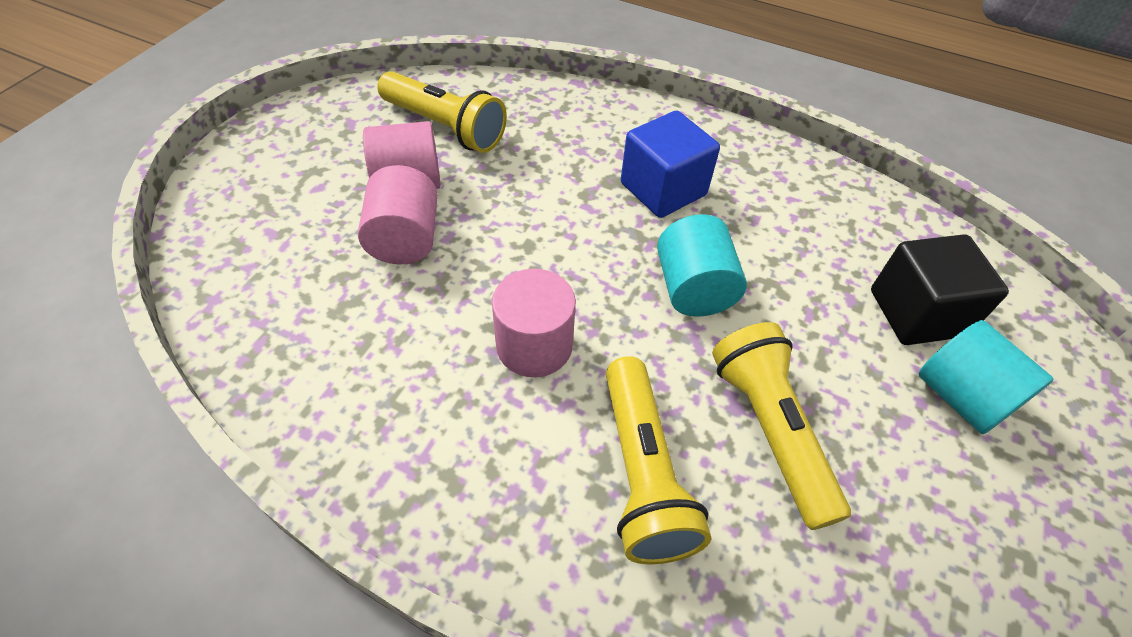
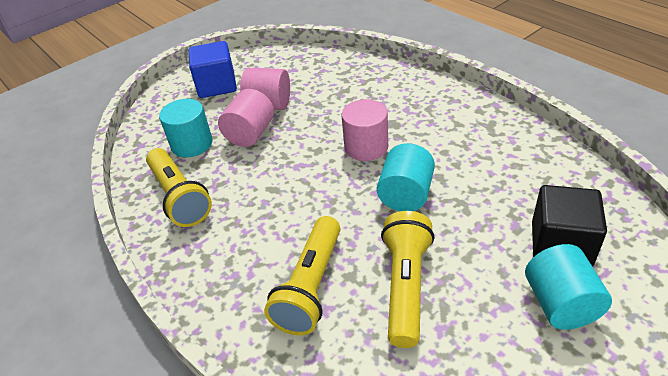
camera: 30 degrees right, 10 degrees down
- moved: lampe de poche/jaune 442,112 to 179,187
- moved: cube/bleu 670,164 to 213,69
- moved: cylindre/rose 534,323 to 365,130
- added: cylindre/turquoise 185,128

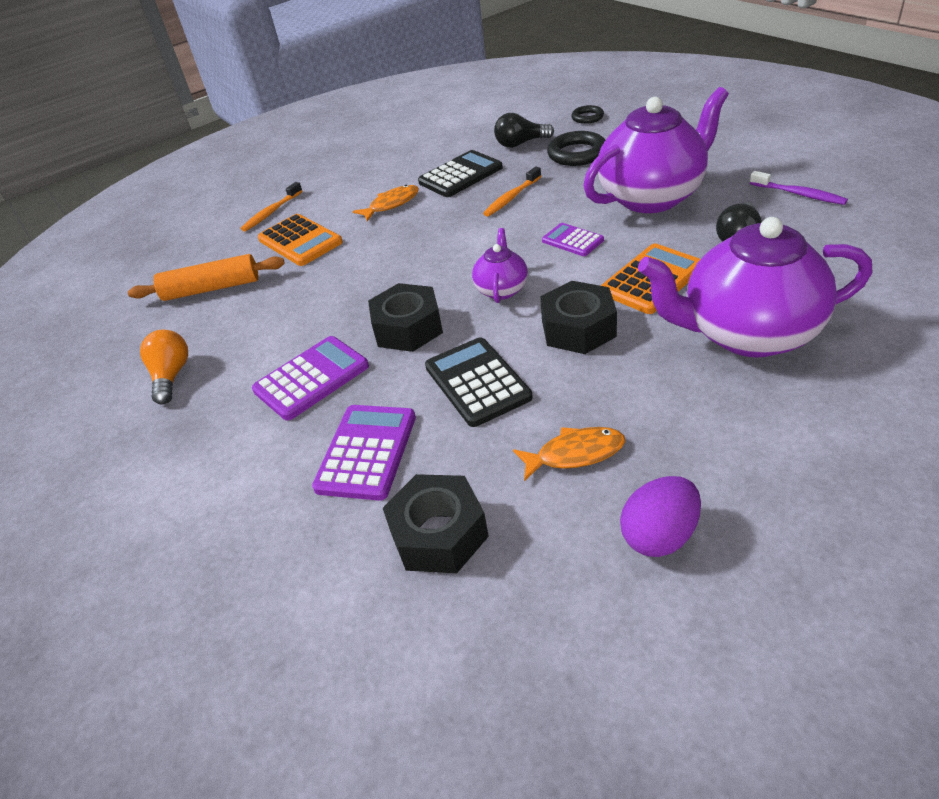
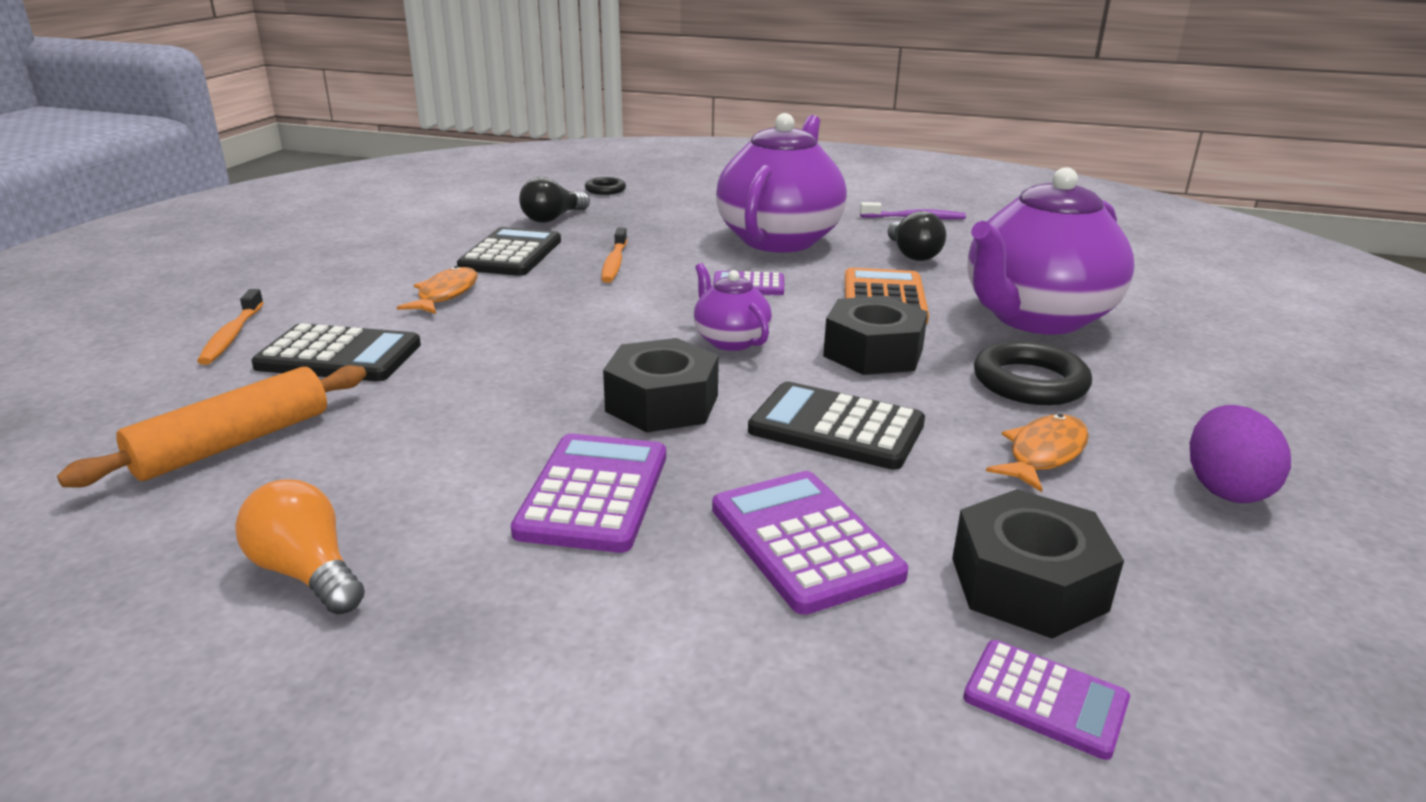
camera: 45 degrees left, 15 degrees down
- moved: anneau/noir 576,148 to 1033,373
- recoloured: calculatrice/orange 300,240 to calculatrice/noir 336,352
- added: calculatrice/violet 1046,700

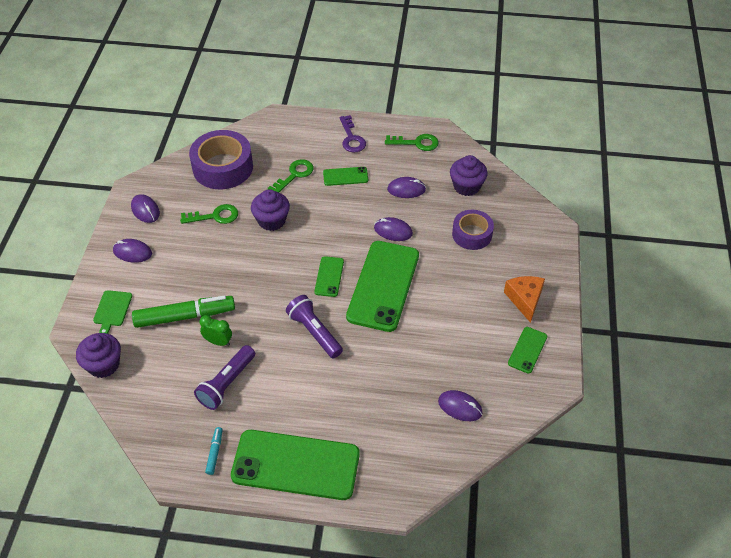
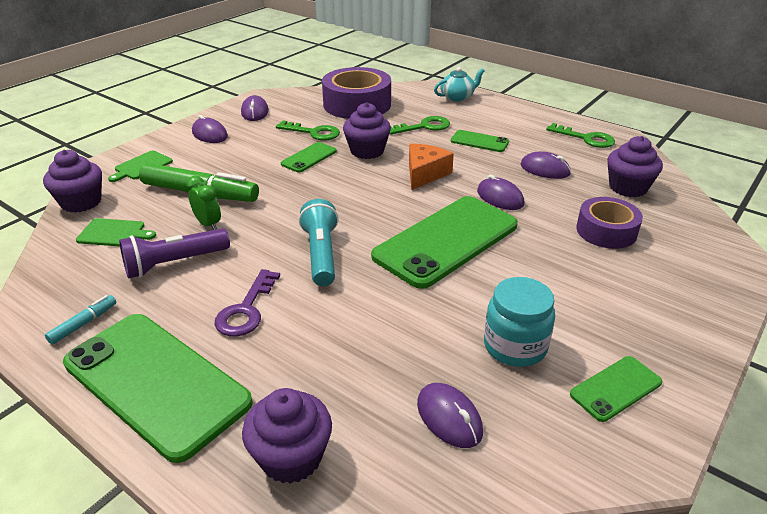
camera: 30 degrees right, 15 degrees down
- moved: clé/violet 352,133 to 247,303
- moved: téléphone/vert 329,276 to 309,157
- moved: fromage/orange 524,299 to 431,166
- recoloured: lampe de poche/violet 314,326 to lampe de poche/turquoise 319,242
- added: théière/turquoise 459,84
- added: planche à découper/vert 116,232
- added: bocal/turquoise 519,322
- added: muffin/violet 287,436

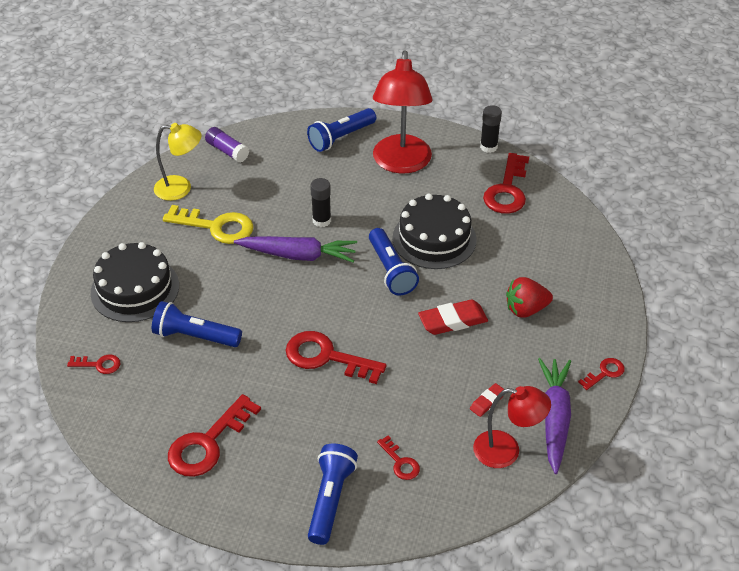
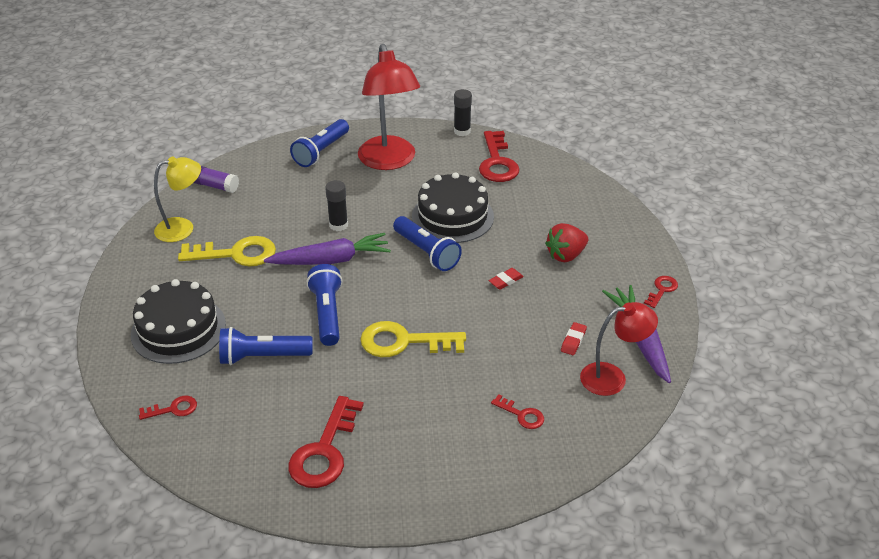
camera: 20 degrees left, 5 degrees down
- resized: gomme/rouge 453,317 = 506,279 x0.55
- recoloured: clé/rouge 336,357 to clé/jaune 413,339
- moved: lampe de poche/bleu 333,494 to 324,305

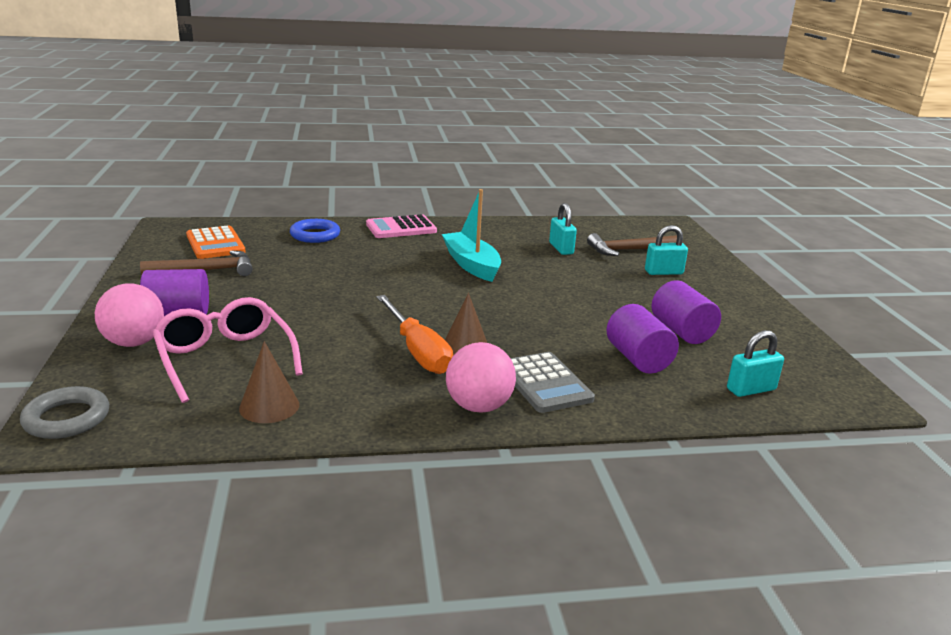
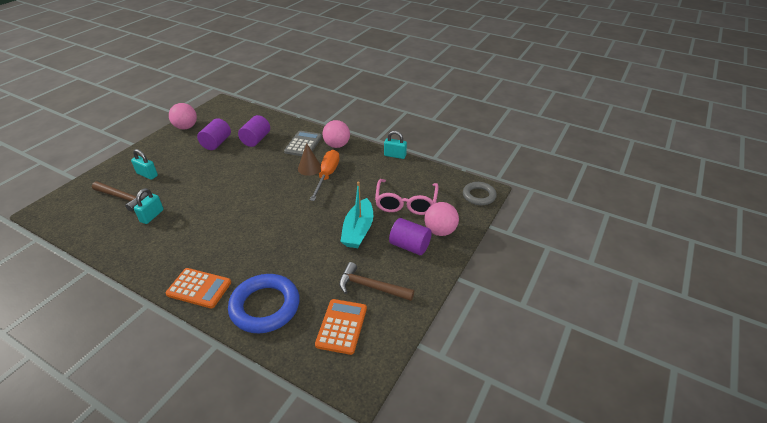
camera: 140 degrees left, 15 degrees up
- moved: bateau/turquoise 471,235 to 356,215
- recoloured: calculatrice/rose 401,226 to calculatrice/orange 198,288
- resized: anneau/bleu 315,231 = 264,303 x1.65
- moved: cadenas/turquoise 755,363 to 395,145
- removed: cône/marron 269,382
- added: balle/rose 183,116

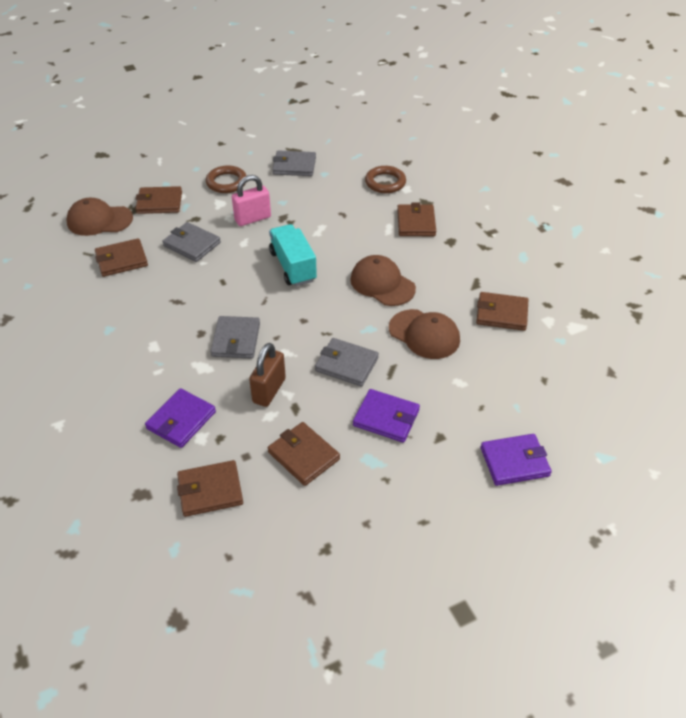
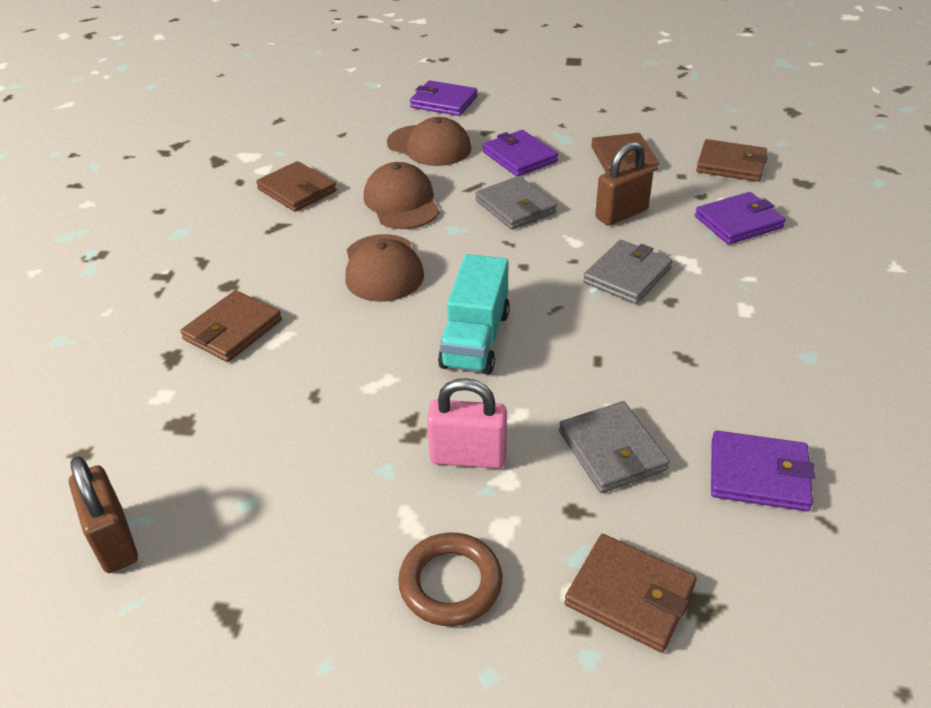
camera: 145 degrees left, 5 degrees down
- removed: portefeuille/gris 294,163
- removed: anneau/marron 385,179
- moved: casquette/marron 100,217 to 429,141
- recoloured: portefeuille/marron 121,257 to portefeuille/violet 763,471
- added: cadenas/marron 103,514

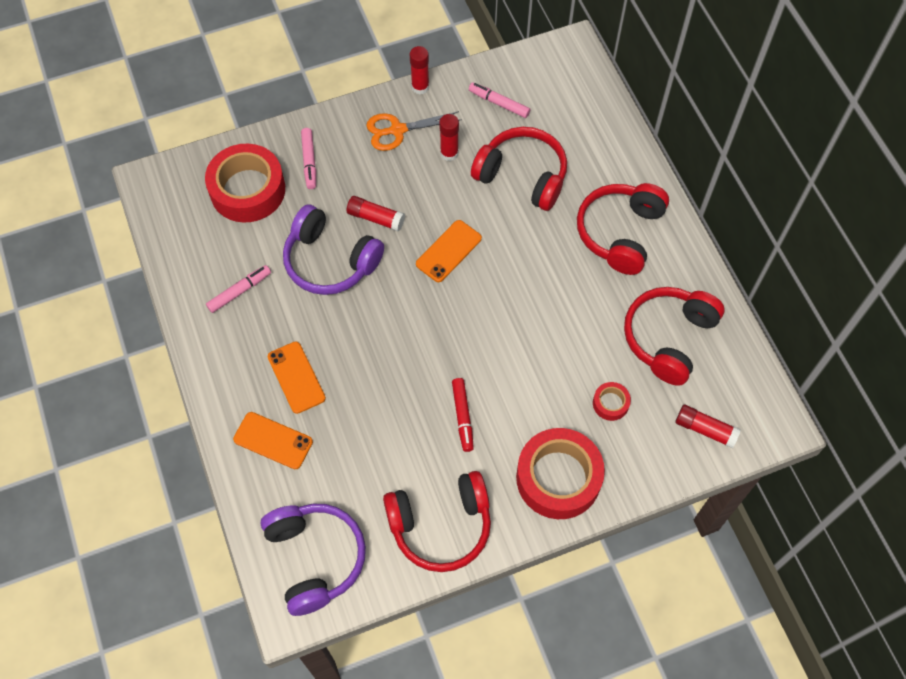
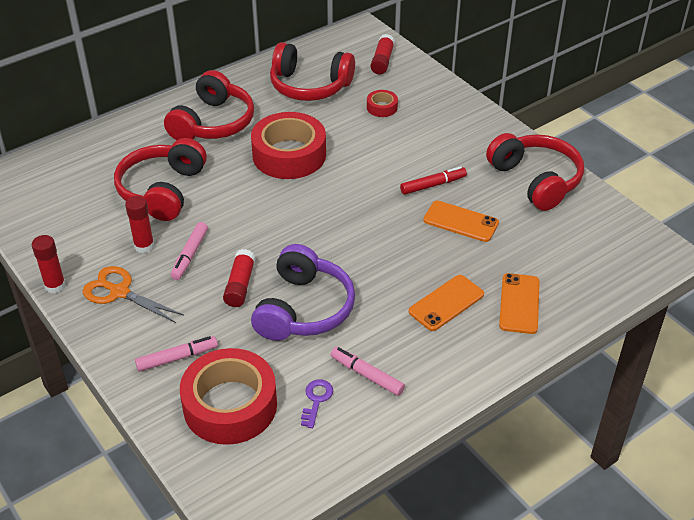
camera: 105 degrees left, 20 degrees down
- moved: feutre/rose 499,100 to 189,251
- turned: ciseaux/orange 414,131 = 133,294 150 degrees clockwise
- turned: casque audio/rouge 623,229 = 209,105 75 degrees counterclockwise
- moved: téléphone/orange 449,251 to 461,221
- moved: ruban adhésif/rouge 560,473 to 288,145
- removed: casque audio/violet 313,560
- added: clé/violet 317,404

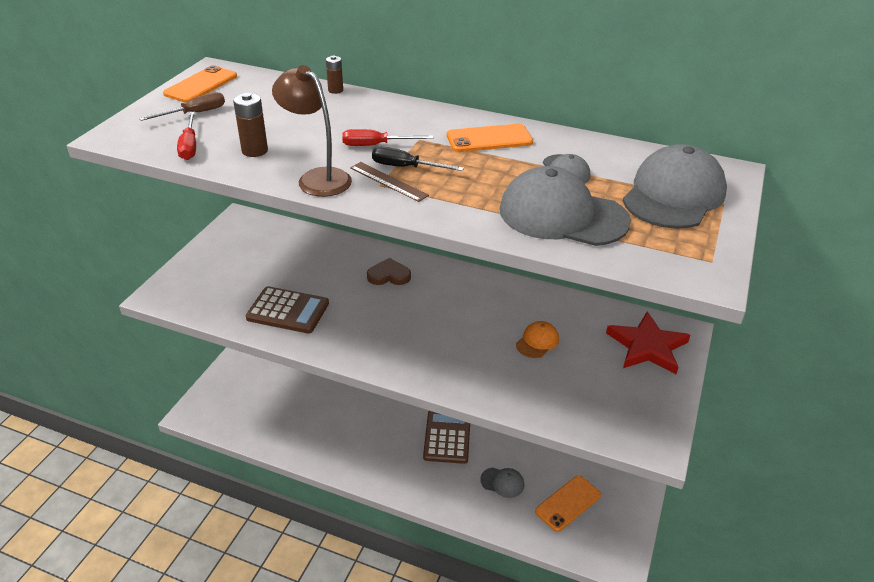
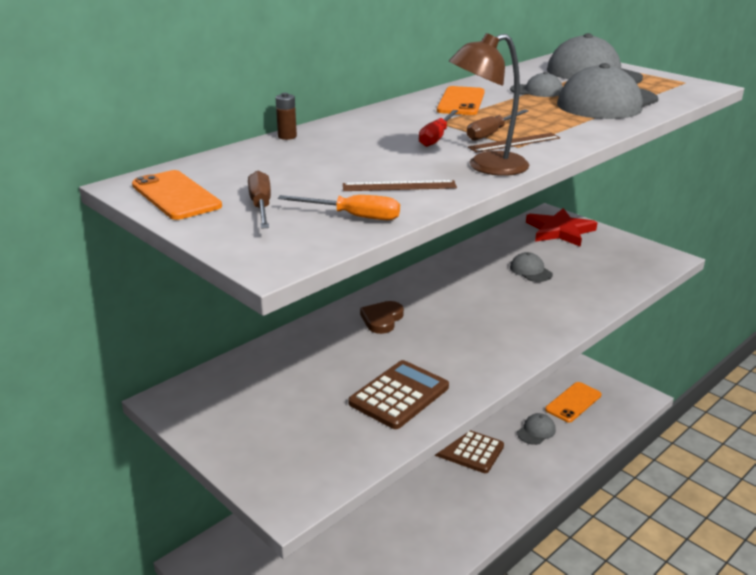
camera: 65 degrees left, 10 degrees down
- replaced: pile/marron 250,125 to règle/marron 400,185
- recoloured: tournevis/rouge 186,136 to tournevis/orange 339,207
- recoloured: tournevis/noir 418,159 to tournevis/marron 498,125
- recoloured: casquette/orange 537,339 to casquette/gris 531,267
- turned: téléphone/orange 568,503 = 573,402 60 degrees clockwise

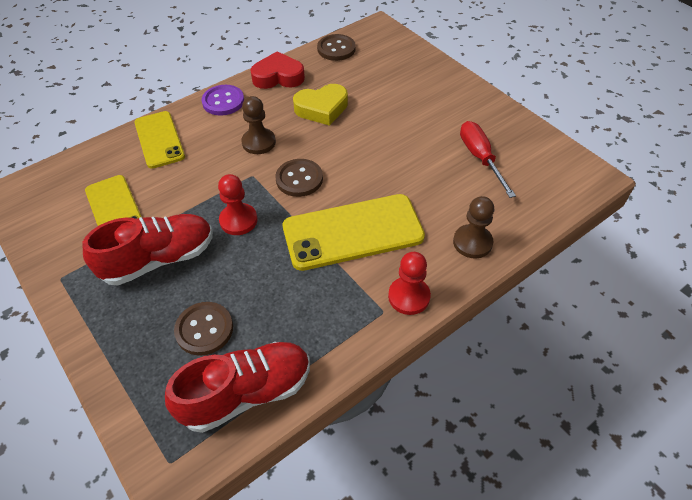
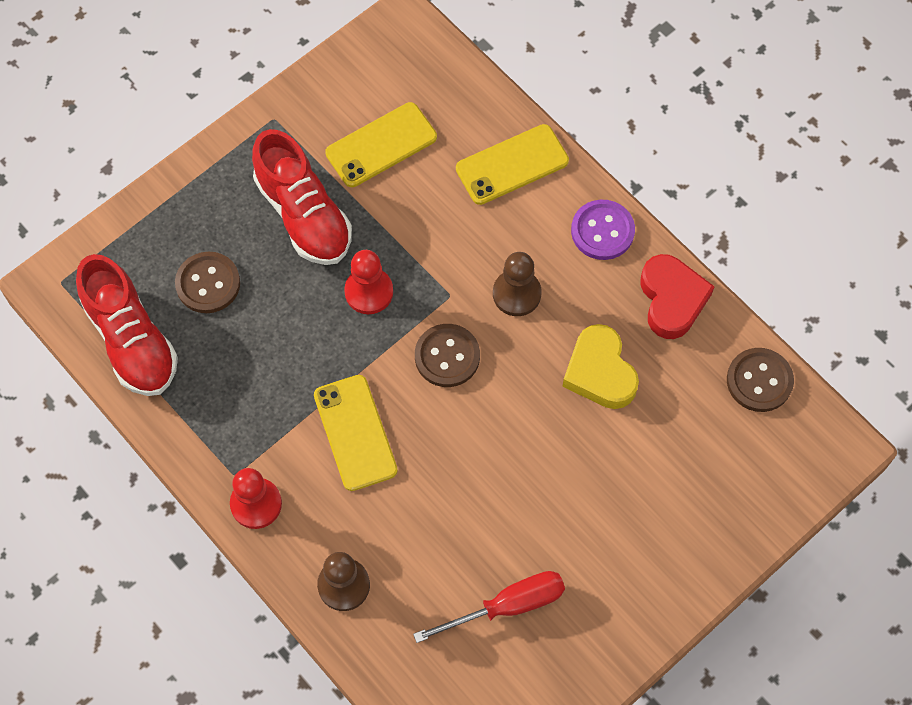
camera: 85 degrees right, 15 degrees up
- resized: téléphone/jaune 354,232 = 356,433 x0.65

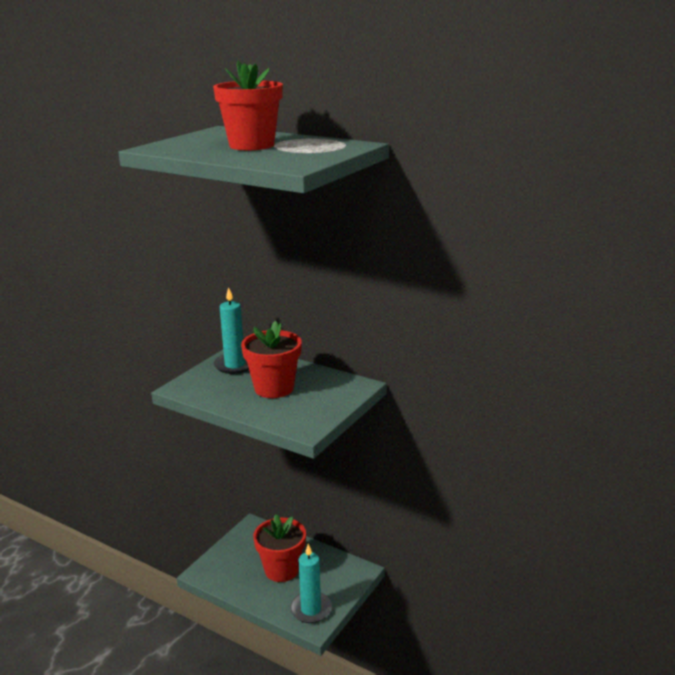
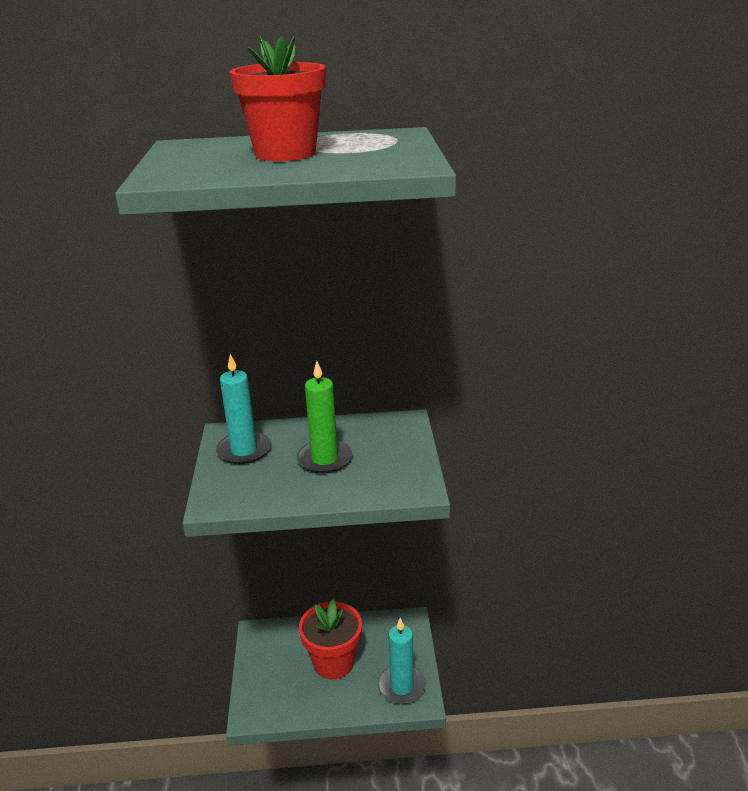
camera: 35 degrees left, 5 degrees up
- replaced: pot de fleurs/rouge 271,359 to bougie/vert 324,417

